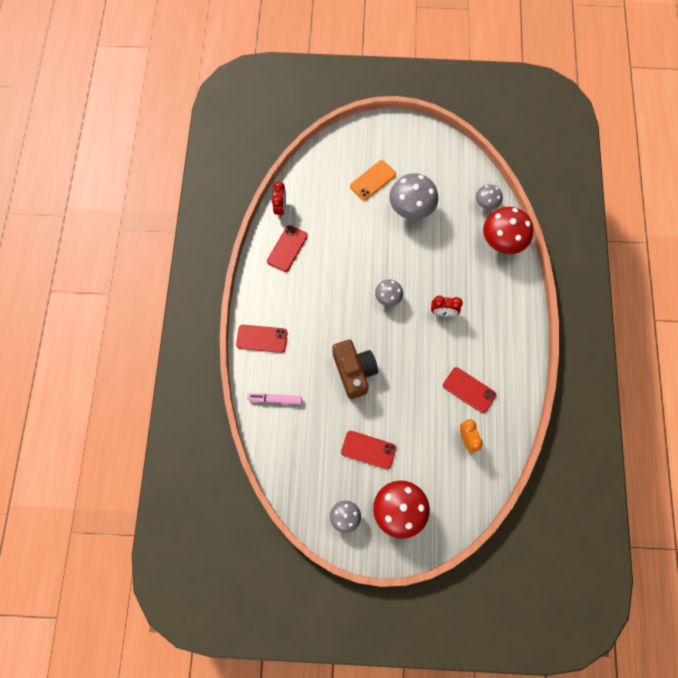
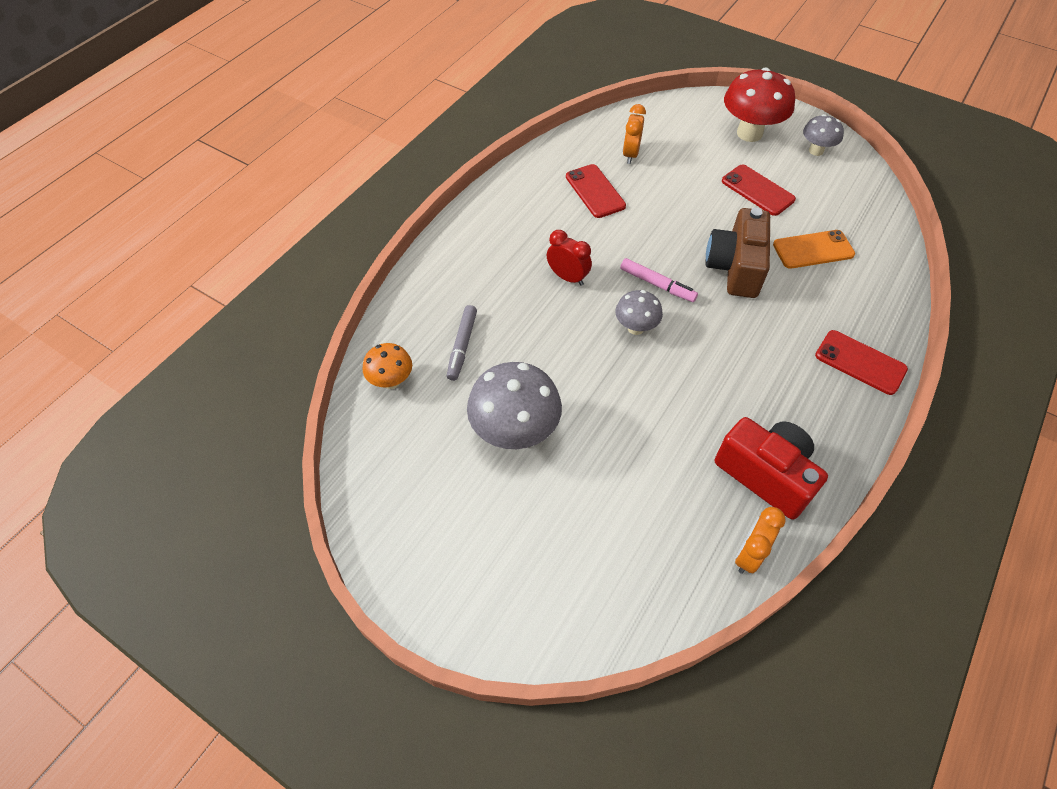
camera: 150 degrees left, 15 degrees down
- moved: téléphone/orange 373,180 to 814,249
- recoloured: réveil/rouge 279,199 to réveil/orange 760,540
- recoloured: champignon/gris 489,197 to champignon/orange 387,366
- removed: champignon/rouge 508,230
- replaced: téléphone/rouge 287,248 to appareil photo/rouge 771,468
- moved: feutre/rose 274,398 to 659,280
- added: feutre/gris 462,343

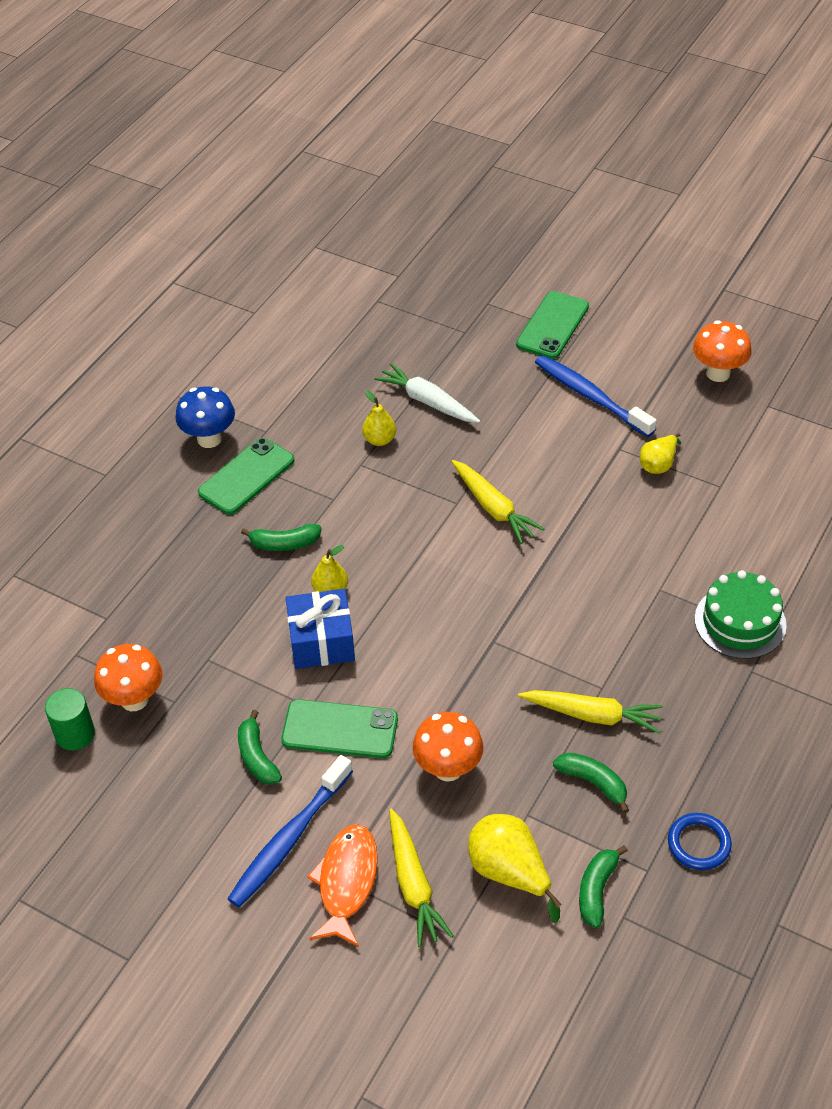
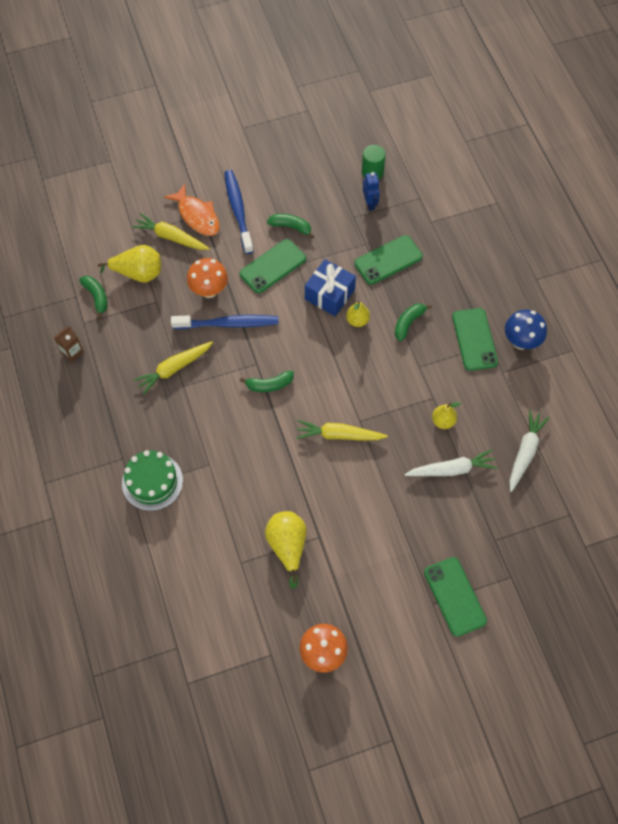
camera: 130 degrees right, 15 degrees up
- moved: brosse à dents/bleu 596,396 to 225,322
- resized: poire/jaune 660,453 = 286,550 x1.60
- replaced: champignon/orange 128,677 to robot/bleu 371,191
- moved: banane/vert 591,783 to 267,381
- replaced: anneau/bleu 700,841 to brique de lait/marron 69,344
- added: téléphone/vert 388,260
- added: carotte/blanc 530,451

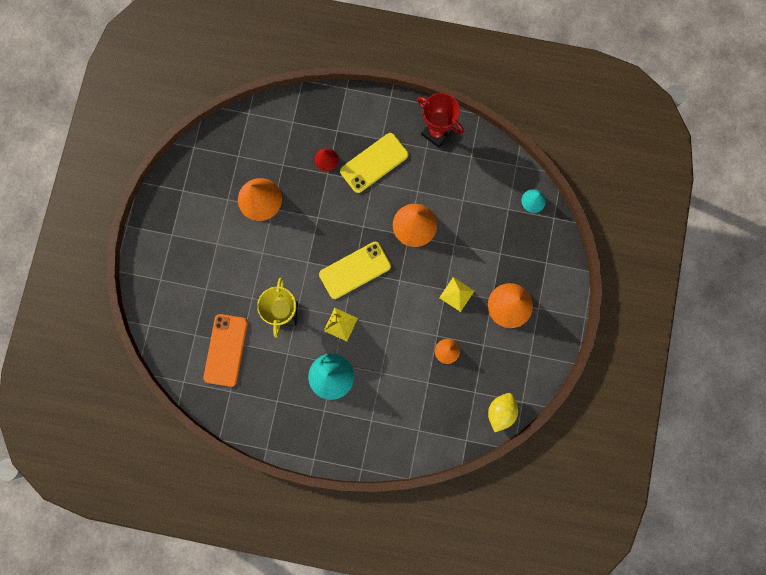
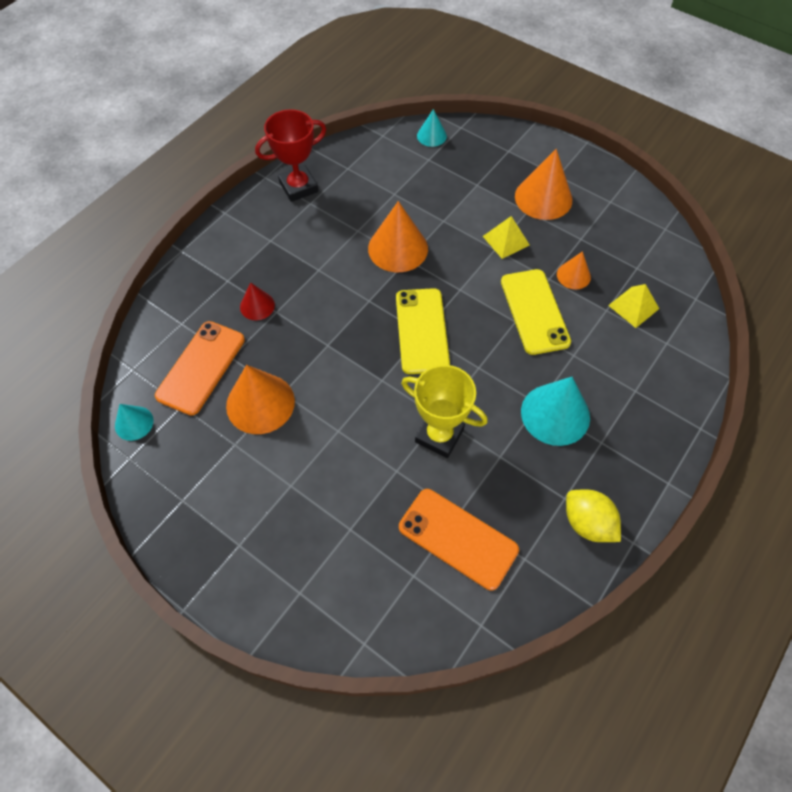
camera: 65 degrees left, 20 degrees down
- moved: téléphone/jaune 374,163 to 536,312
- moved: pyramide/jaune 341,324 to 633,306
- moved: citron/jaune 503,412 to 593,515
- added: téléphone/orange 200,368
- added: cône/turquoise 134,422

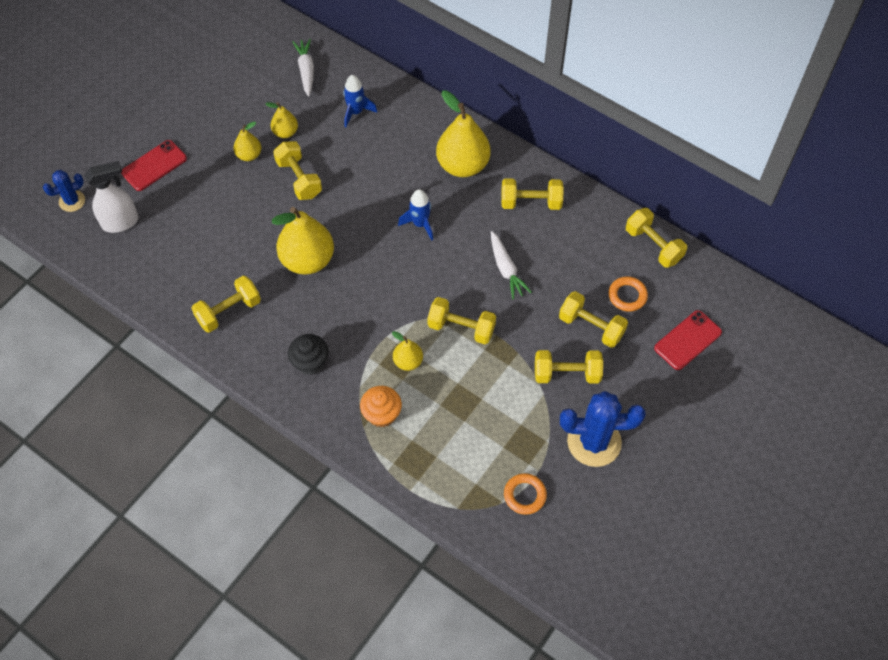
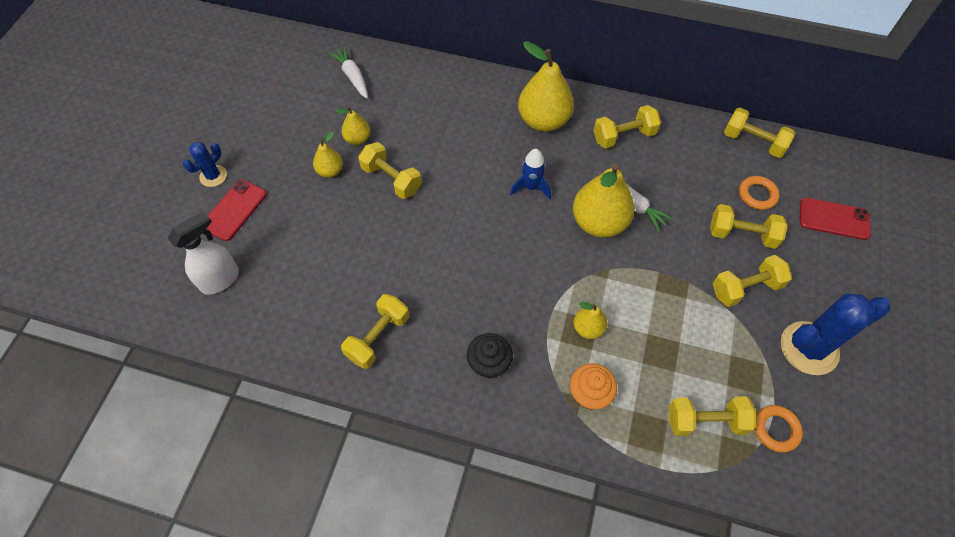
camera: 20 degrees left, 0 degrees up
- removed: fusée/bleu 360,101
- moved: cactus/bleu 64,191 to 205,164
- moved: poire/jaune 303,241 to 603,200
- moved: haltère/jaune 461,320 to 712,416
- turned: téléphone/rouge 688,340 = 835,219 75 degrees clockwise

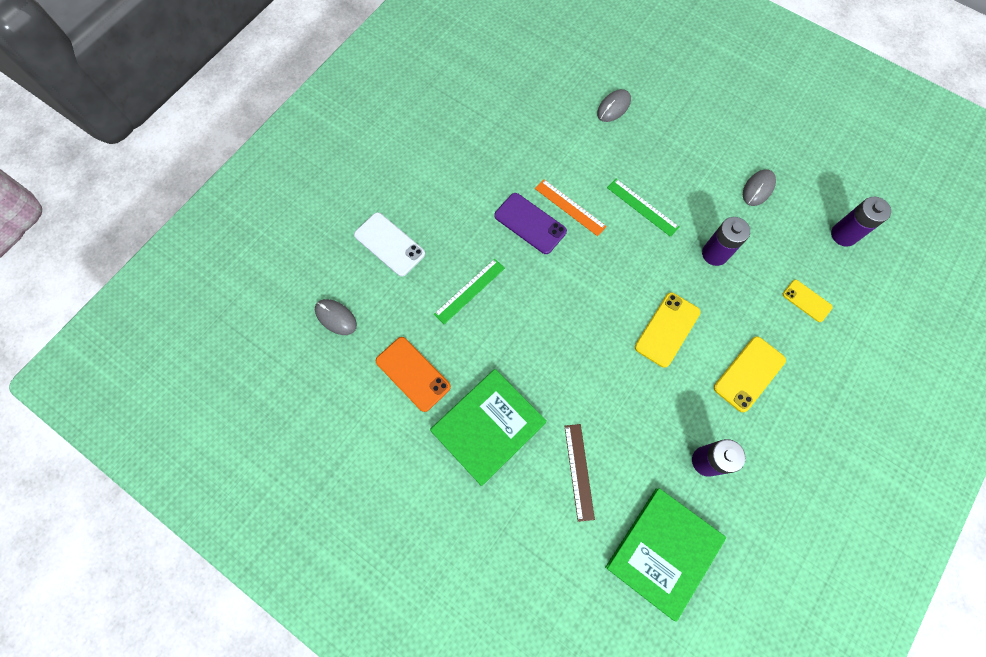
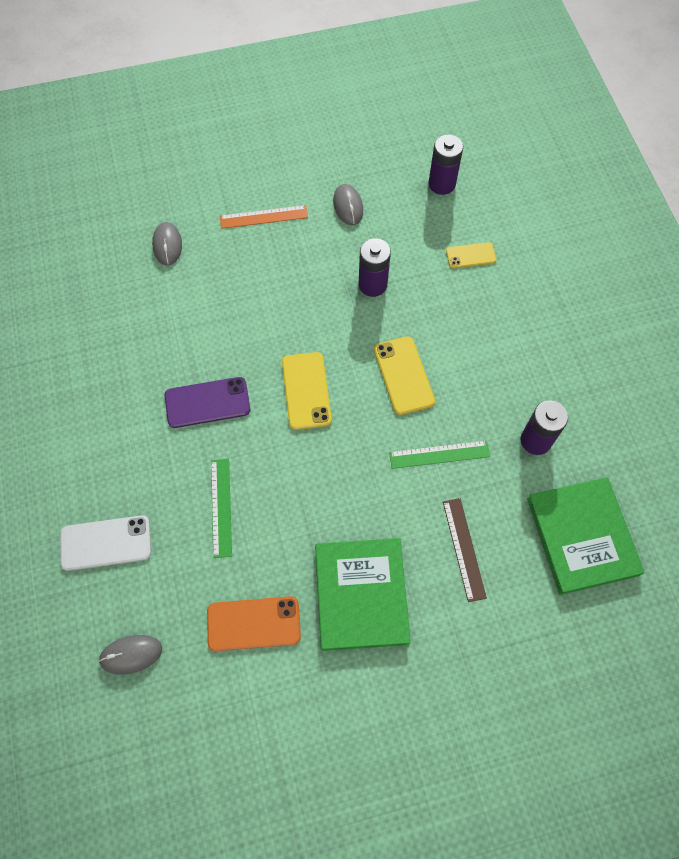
camera: 50 degrees left, 5 degrees down
- moved: règle/orange 571,207 to 264,217
- moved: règle/vert 643,208 to 439,454
- moved: téléphone/jaune 750,374 to 307,391
- turned: règle/marron 579,473 = 465,550 45 degrees clockwise

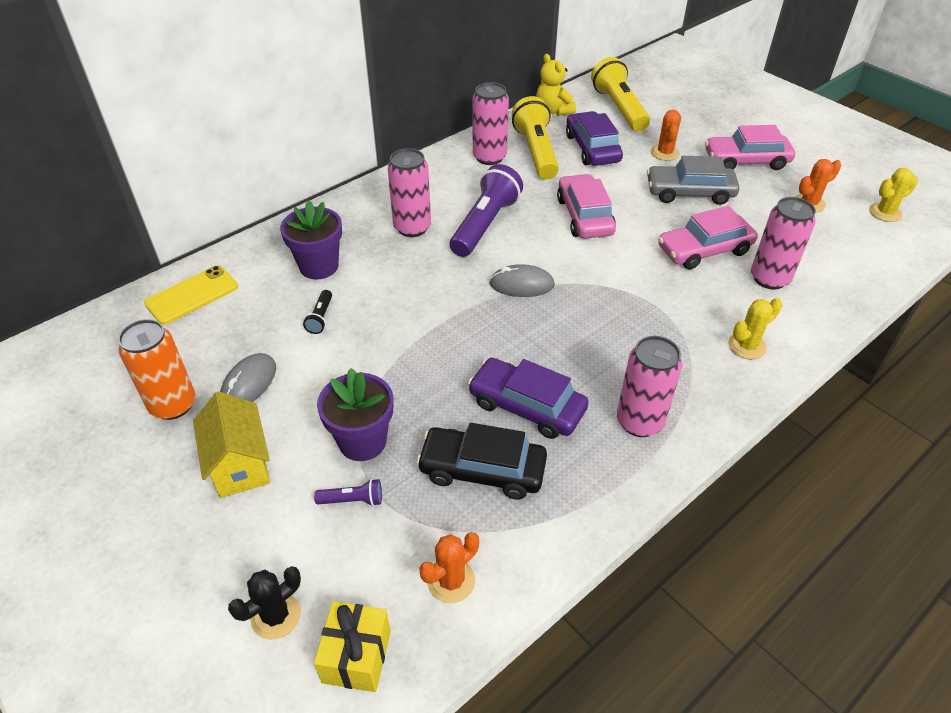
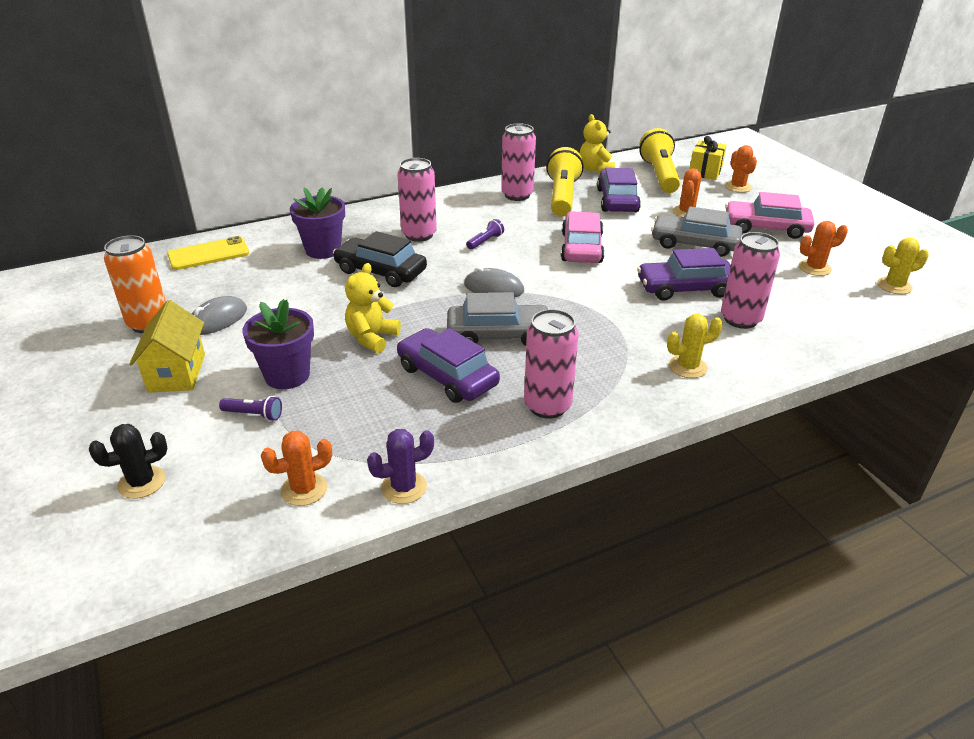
camera: 15 degrees right, 10 degrees down
- resized: lampe de poche/violet 486,210 = 485,234 x0.44
- recoloured: voiture/rose 707,237 to voiture/violet 684,274
- removed: lampe de poche/noir 317,312
- moved: voiture/noir 481,461 to 380,259
- moved: cadeau/jaune 352,646 to 708,158
- added: cactus/orange 741,169
- added: ours en peluche/jaune 373,308
- added: voiture/gris 498,319
- added: cactus/violet 400,466

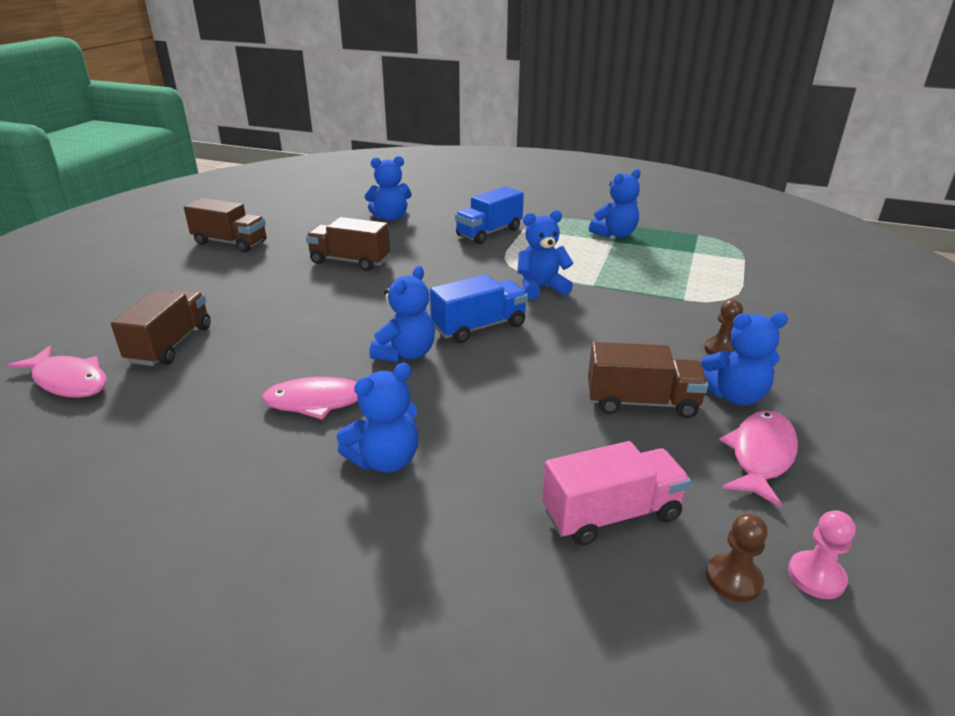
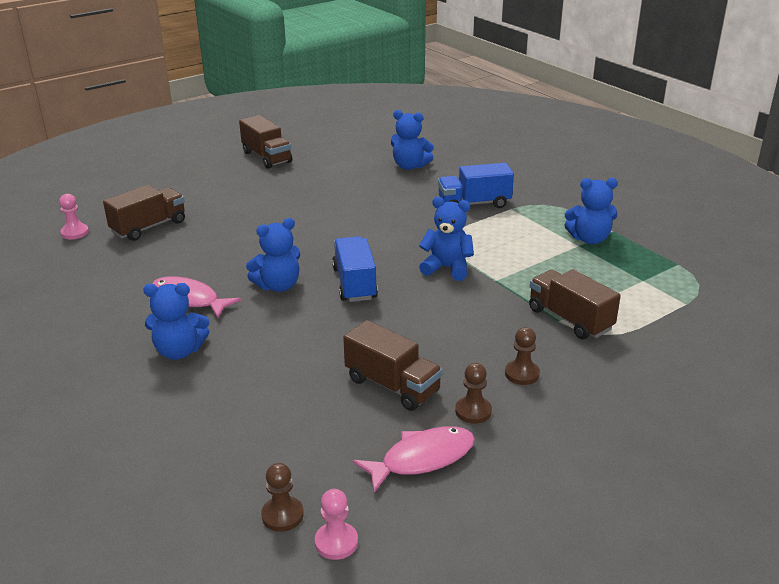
camera: 35 degrees right, 0 degrees up
- moved: camion/marron 348,244 to 575,304
- turned: camion/bleu 479,308 = 355,269 105 degrees counterclockwise
- replaced: ours en peluche/bleu 744,358 to pion/marron 473,393
- replaced: poisson/rose 57,372 to pion/rose 74,217
- removed: camion/rose 616,493

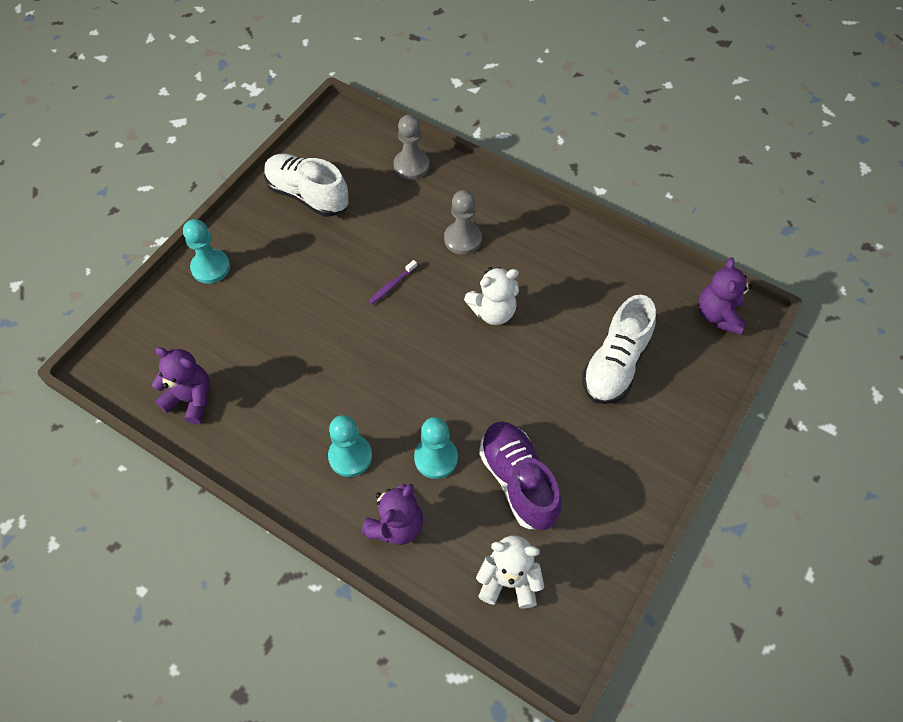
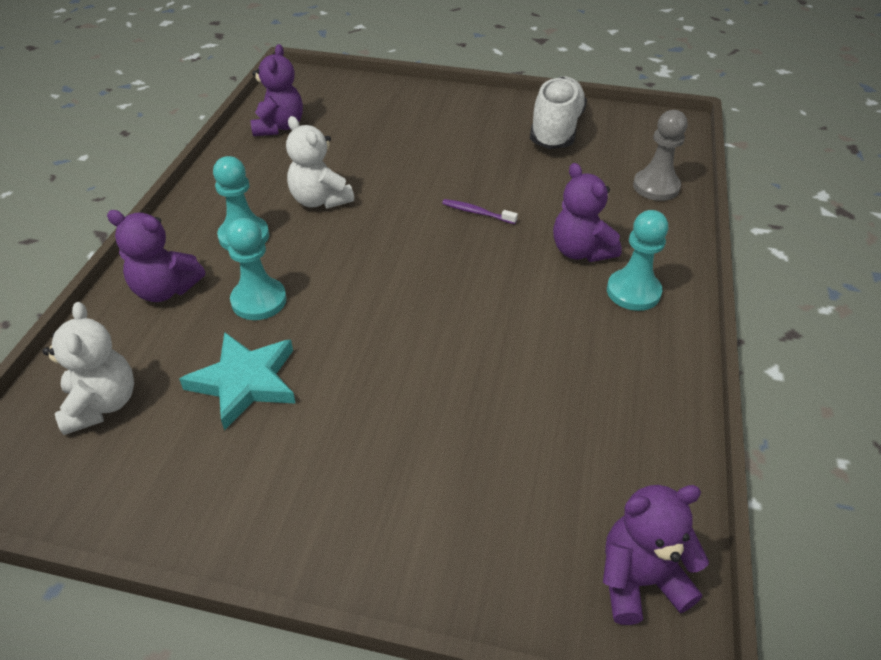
camera: 70 degrees right, 15 degrees down
- replaced: pion/gris 463,222 to ours en peluche/violet 587,212
- moved: pion/turquoise 206,251 to 637,260
- moved: ours en peluche/blanc 491,296 to 320,162
- removed: chaussure/blanc 619,349
- replaced: chaussure/violet 520,475 to étoile/turquoise 237,381

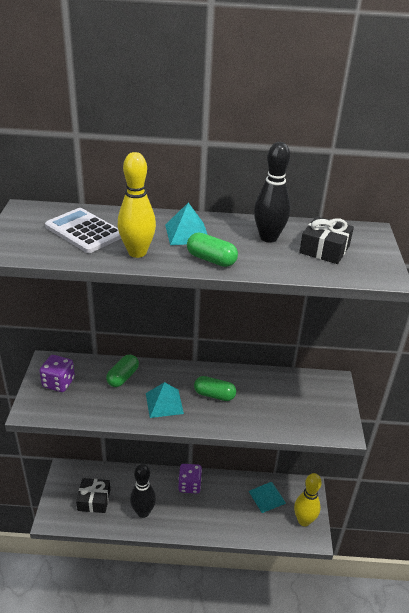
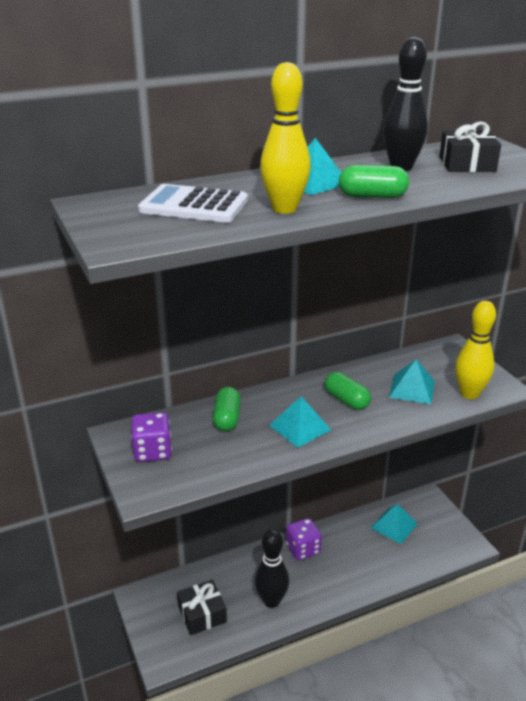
camera: 25 degrees left, 5 degrees down
- turned: gélule/vert 215,388 = 348,391 60 degrees clockwise
- moved: quille/jaune 308,499 to 475,350
- added: pyramide/turquoise 412,381

